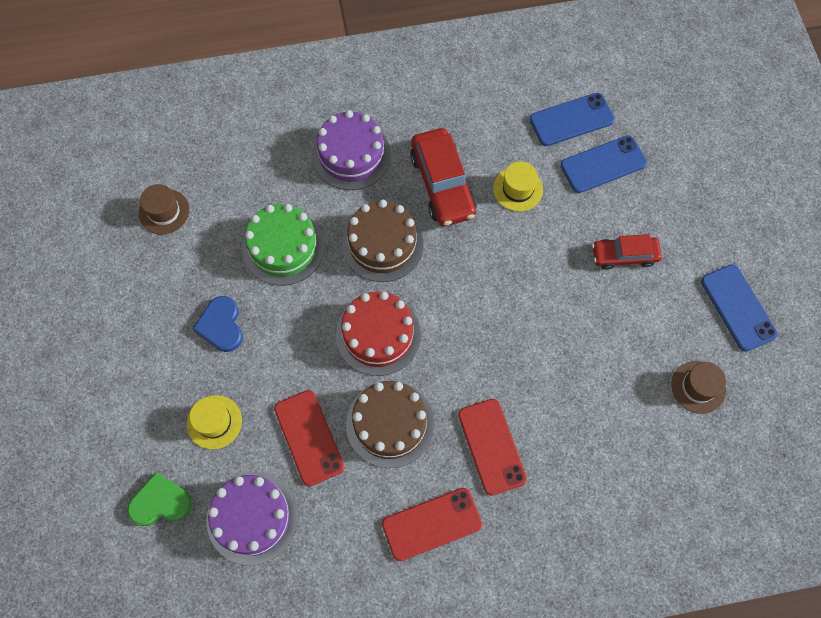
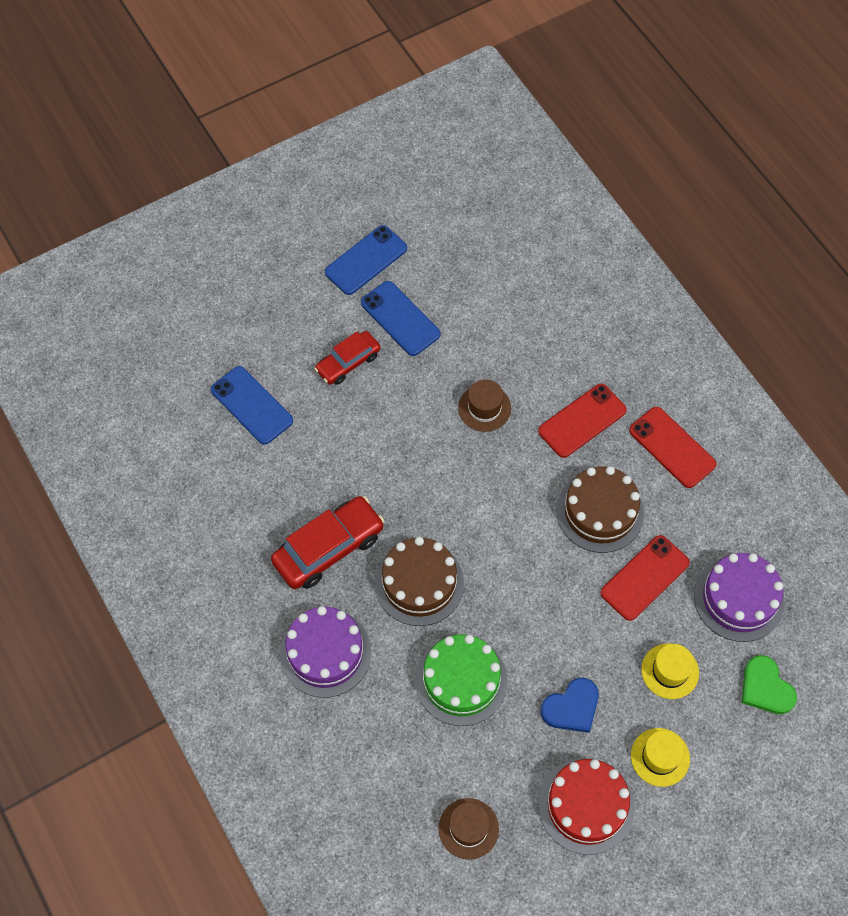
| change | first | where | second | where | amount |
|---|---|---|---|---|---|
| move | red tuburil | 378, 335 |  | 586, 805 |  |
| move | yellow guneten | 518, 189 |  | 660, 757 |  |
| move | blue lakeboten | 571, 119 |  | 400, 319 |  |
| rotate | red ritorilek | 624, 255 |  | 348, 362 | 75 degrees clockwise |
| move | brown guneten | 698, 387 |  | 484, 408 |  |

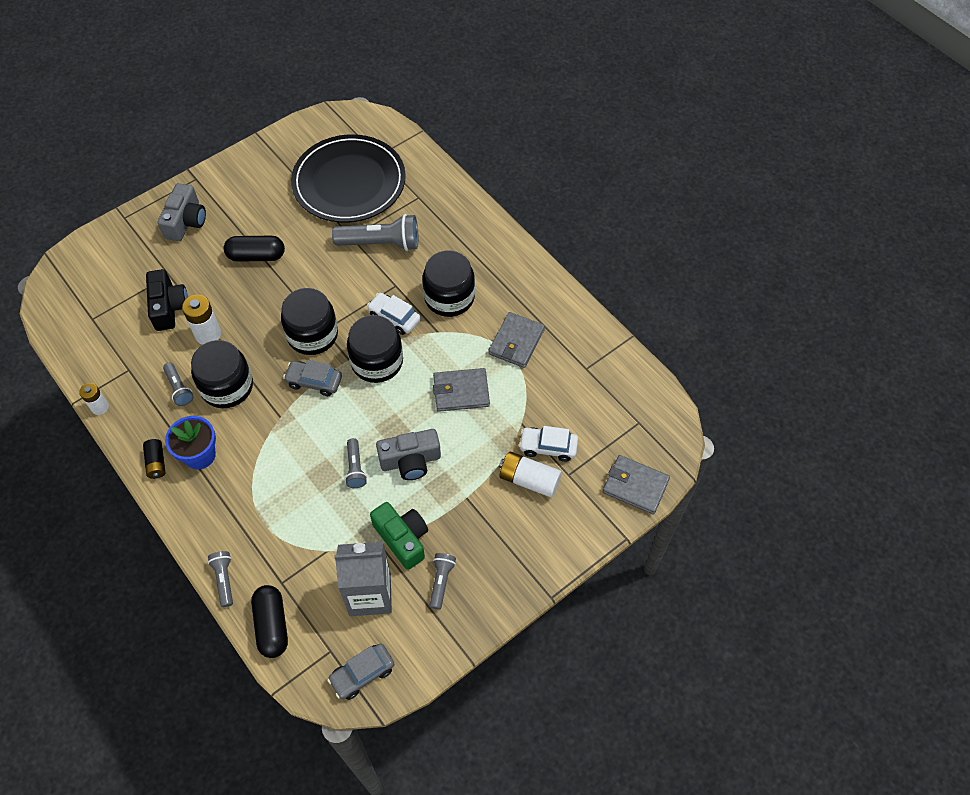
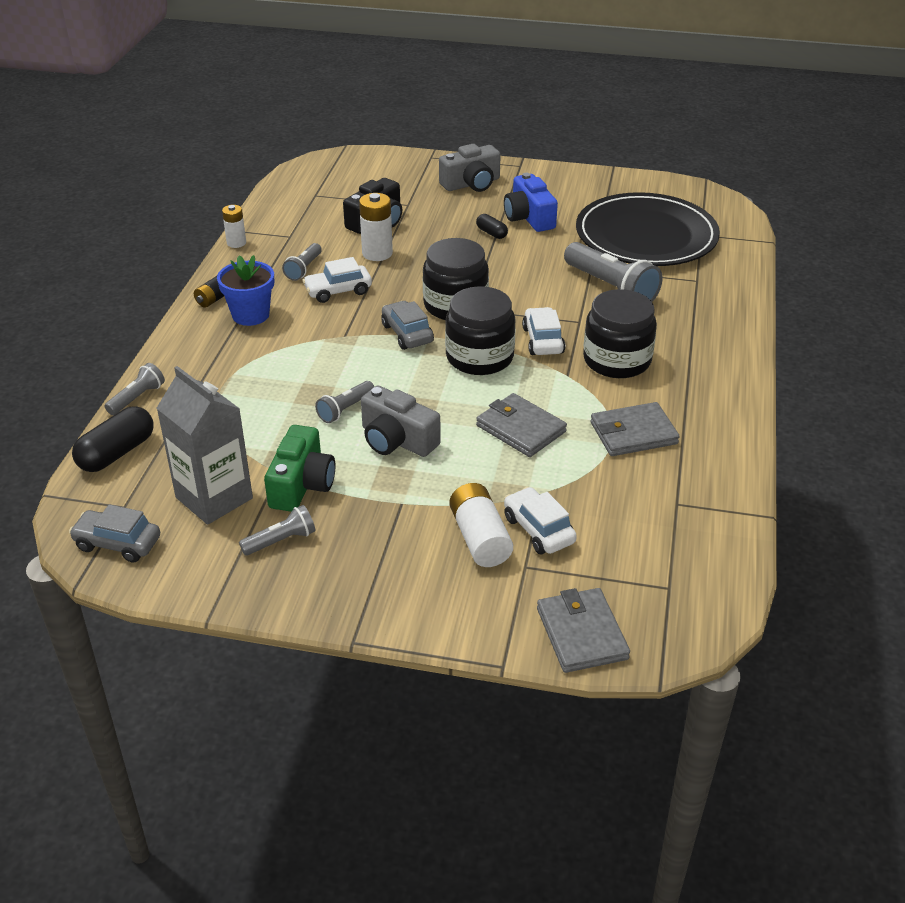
| change | first | where | second | where | amount |
|---|---|---|---|---|---|
| replace | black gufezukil | 227, 386 | white ritorilek | 338, 291 |  |
| resize | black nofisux | 256, 256 |  | 491, 233 | x0.55 |
| insert |  |  | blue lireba | 529, 217 |  |

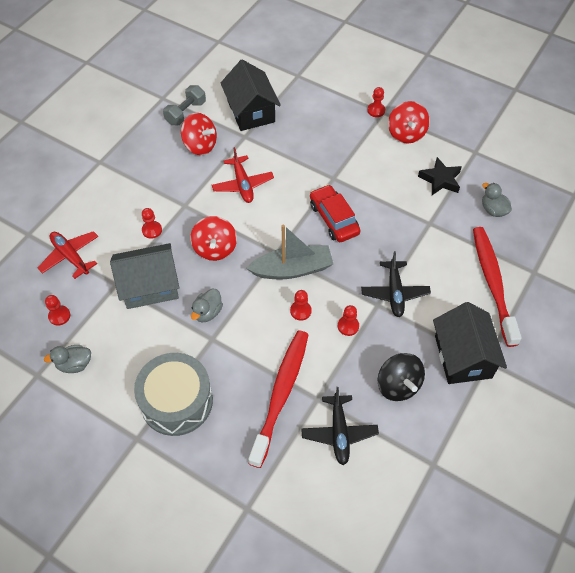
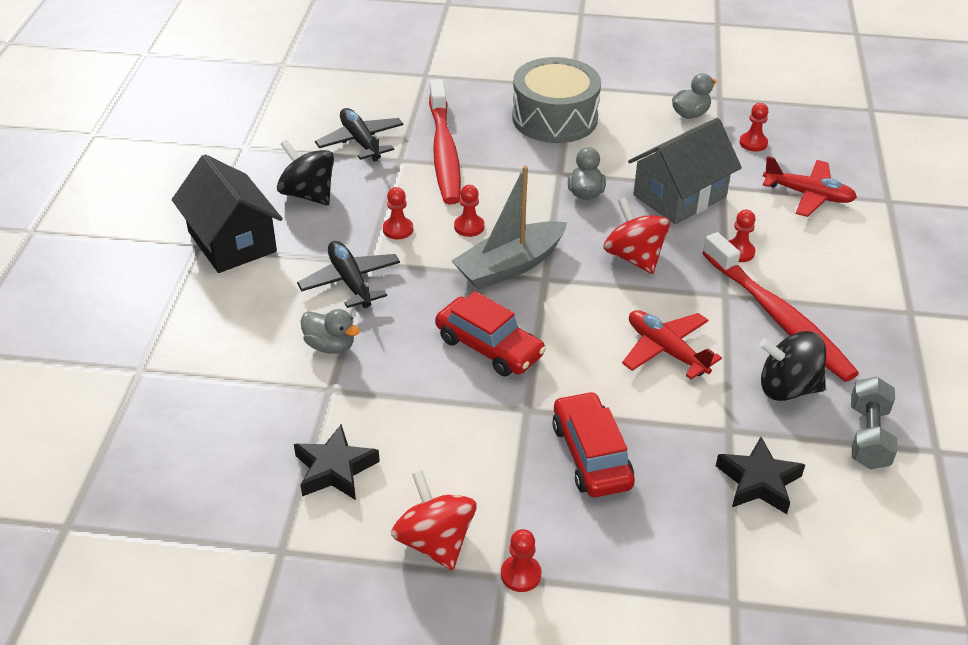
| change | first | where | second | where | amount |
|---|---|---|---|---|---|
| recolor | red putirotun | 200, 145 | black putirotun | 787, 388 |  |
| replace | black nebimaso | 251, 111 | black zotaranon | 758, 481 |  |
| move | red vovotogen | 492, 283 |  | 779, 318 |  |
| move | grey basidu | 493, 210 |  | 330, 346 |  |
| insert |  |  | red ritorilek | 591, 455 |  |

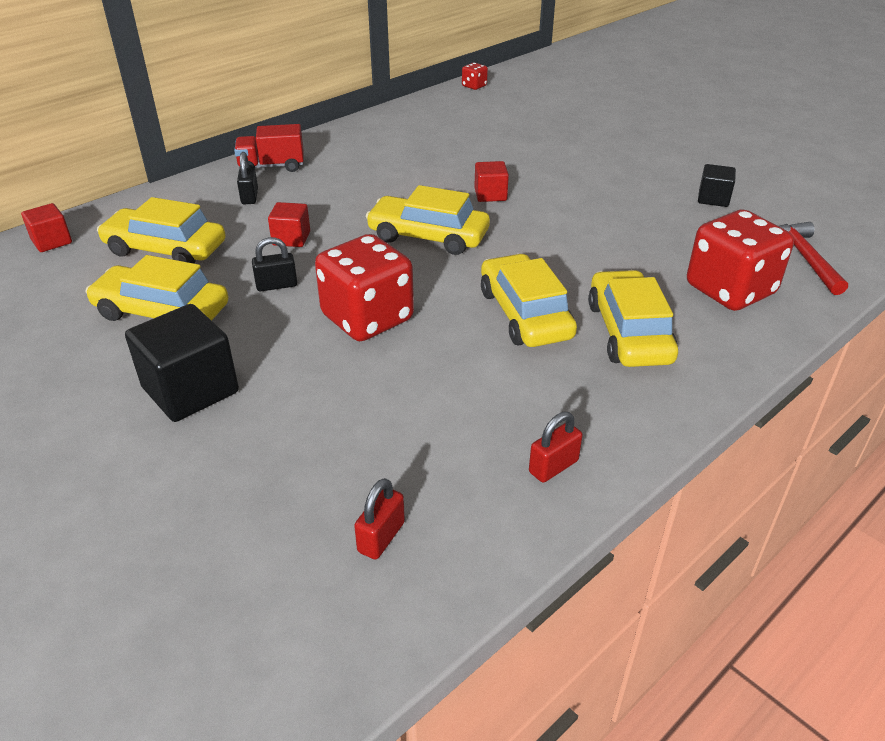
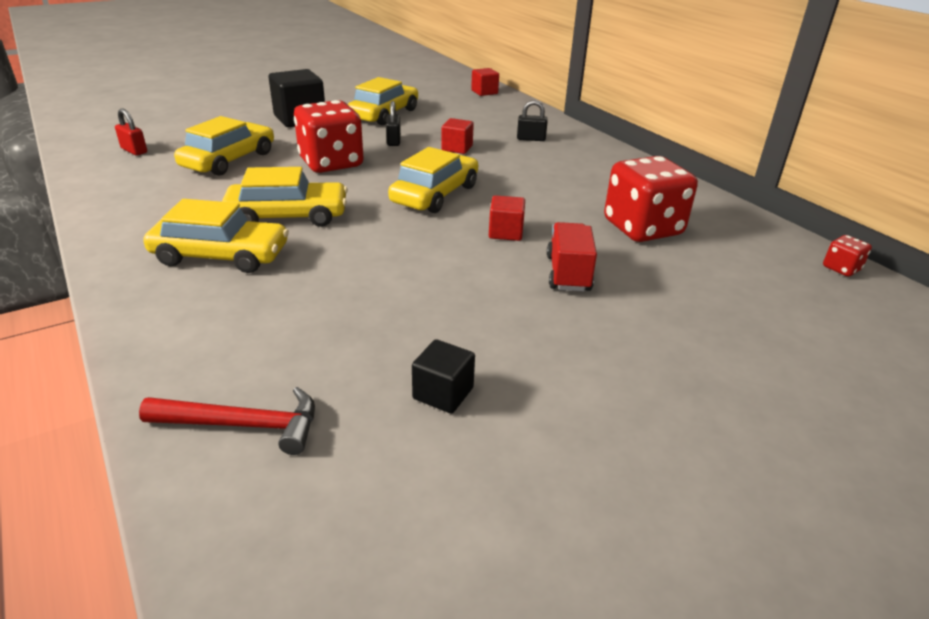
| change | first | where | second | where | amount |
|---|---|---|---|---|---|
| move | yellow ritorilek | 166, 249 |  | 229, 160 |  |
| move | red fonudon | 272, 166 |  | 568, 273 |  |
| delete | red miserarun | 553, 466 |  |  |  |
| move | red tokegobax | 730, 290 |  | 642, 228 |  |

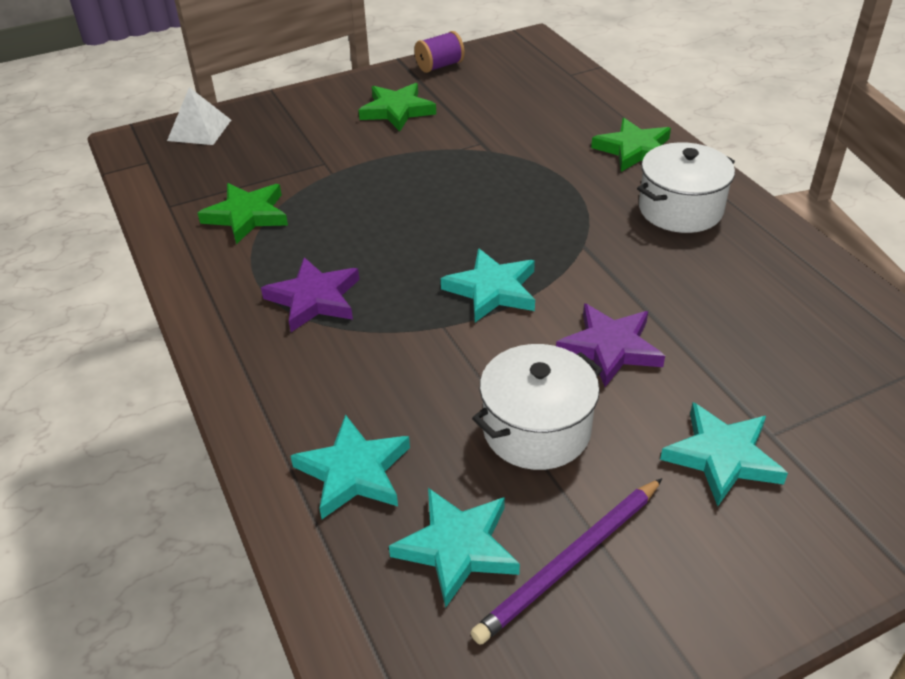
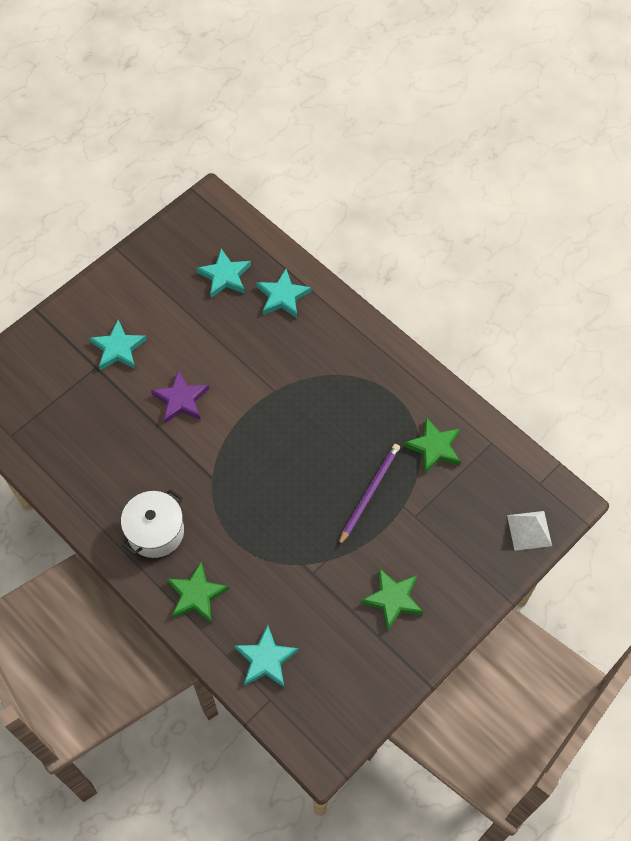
| change | first | where | second | where | amount |
|---|---|---|---|---|---|
| delete | purple zotaranon | 314, 299 |  |  |  |
| delete | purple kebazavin | 440, 66 |  |  |  |
| move | turquoise zotaranon | 492, 290 |  | 266, 659 |  |
| move | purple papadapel | 570, 562 |  | 369, 493 |  |
| delete | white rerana | 536, 429 |  |  |  |

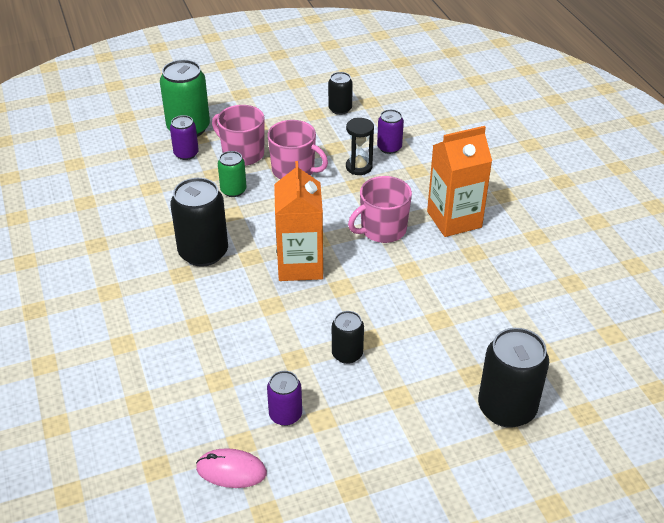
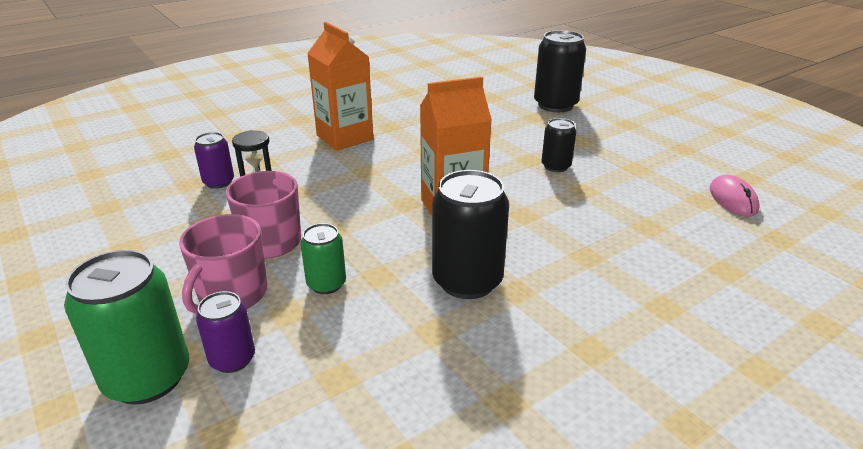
| change | first | where | second | where | amount |
|---|---|---|---|---|---|
| delete | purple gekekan | 285, 415 |  |  |  |
| delete | black gekekan | 340, 109 |  |  |  |
| delete | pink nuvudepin | 382, 230 |  |  |  |

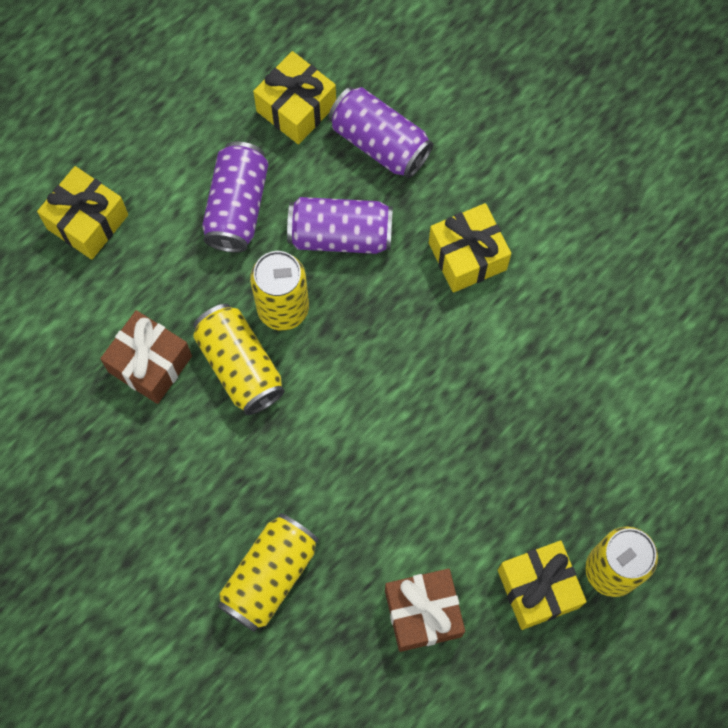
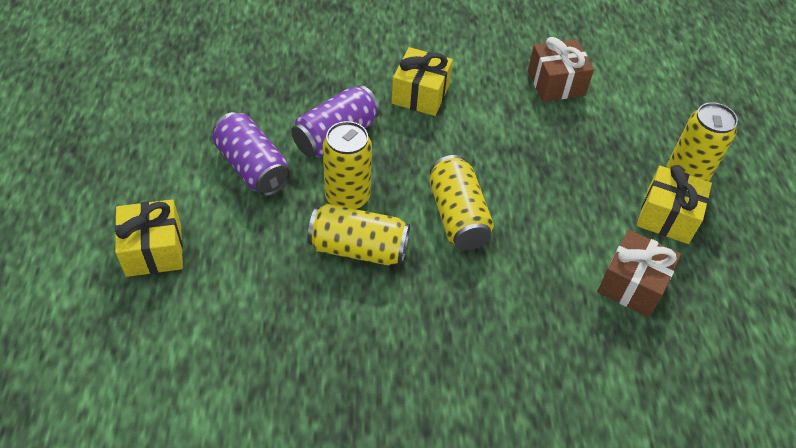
| change | first | where | second | where | amount |
|---|---|---|---|---|---|
| move | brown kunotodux | 150, 364 |  | 556, 83 |  |
| move | yellow gekekan | 270, 576 |  | 458, 216 |  |
| delete | yellow kunotodux | 296, 108 |  |  |  |
| delete | purple gekekan | 379, 143 |  |  |  |

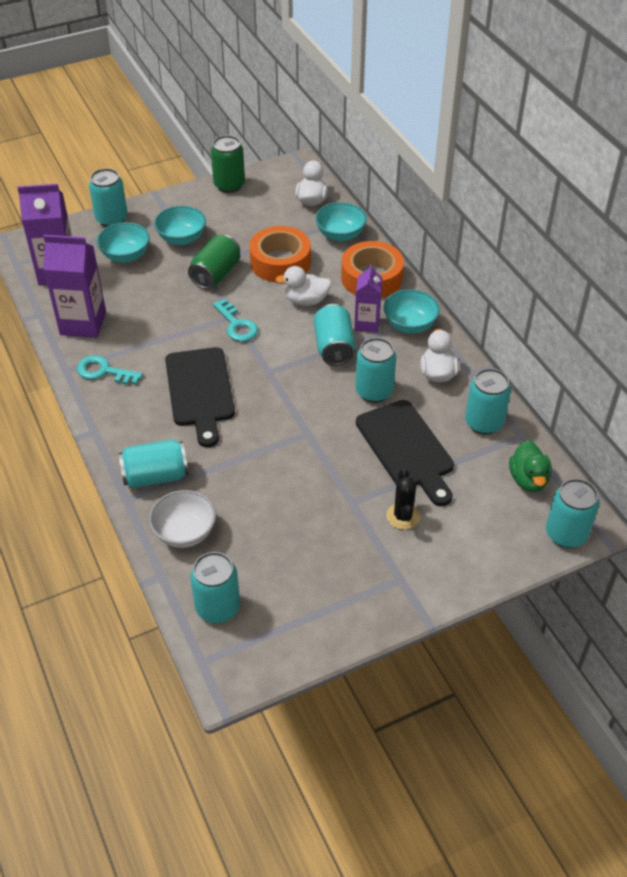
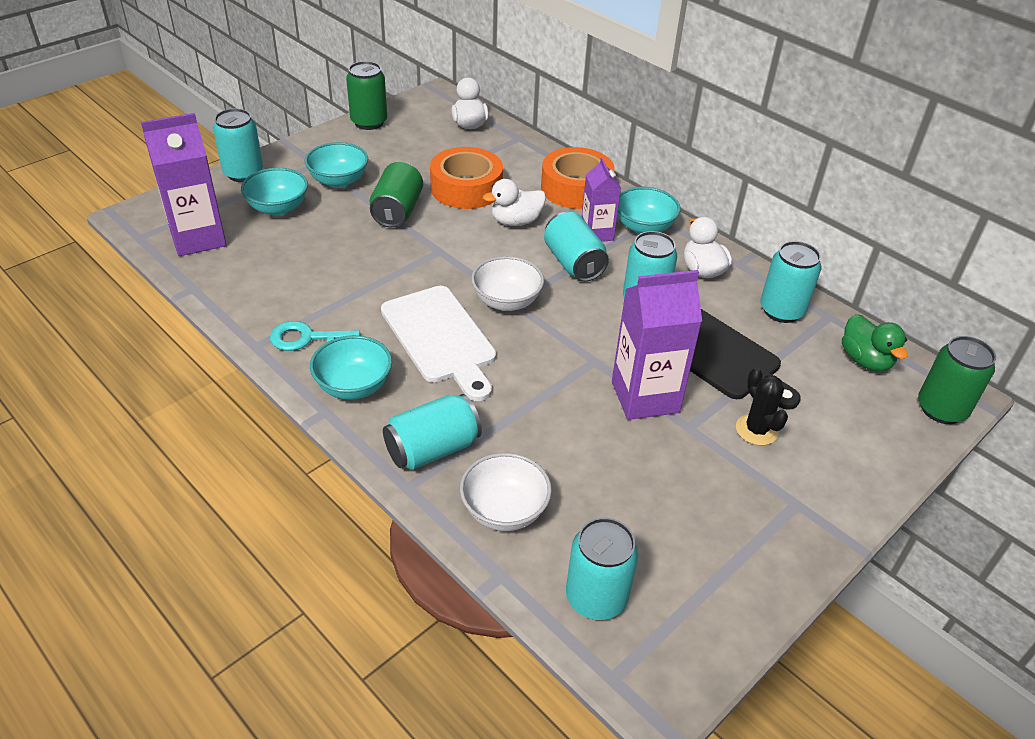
| change | first | where | second | where | amount |
|---|---|---|---|---|---|
| move | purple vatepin | 83, 323 |  | 645, 397 |  |
| recolor | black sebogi | 200, 391 | white sebogi | 440, 338 |  |
| delete | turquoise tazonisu | 237, 325 |  |  |  |
| move | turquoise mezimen | 340, 235 |  | 354, 386 |  |
| recolor | turquoise gekekan | 566, 534 | green gekekan | 941, 409 |  |
| insert |  |  | white mezimen | 506, 301 |  |

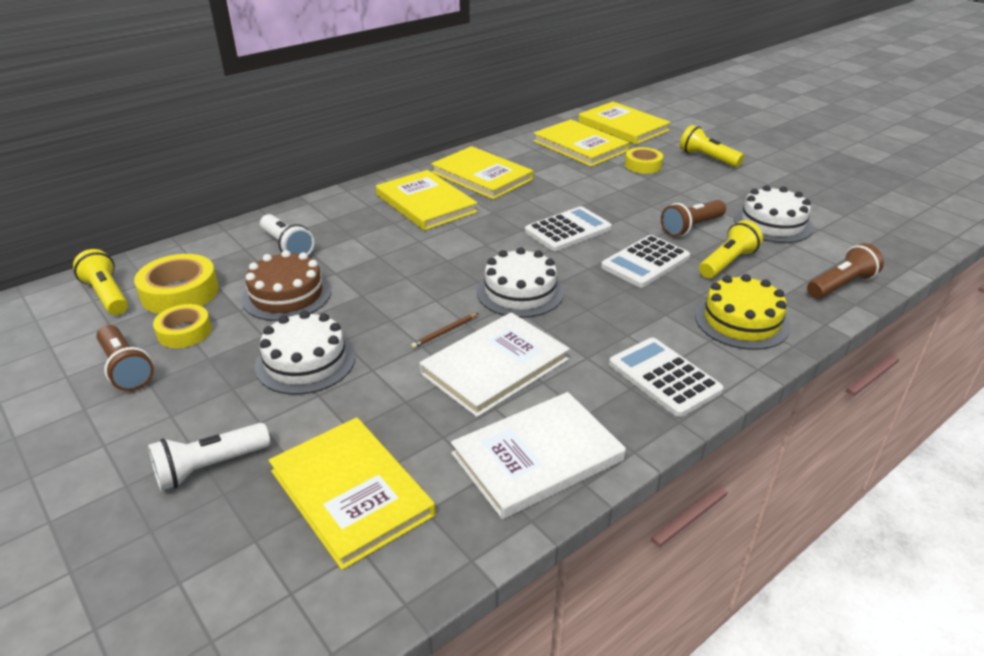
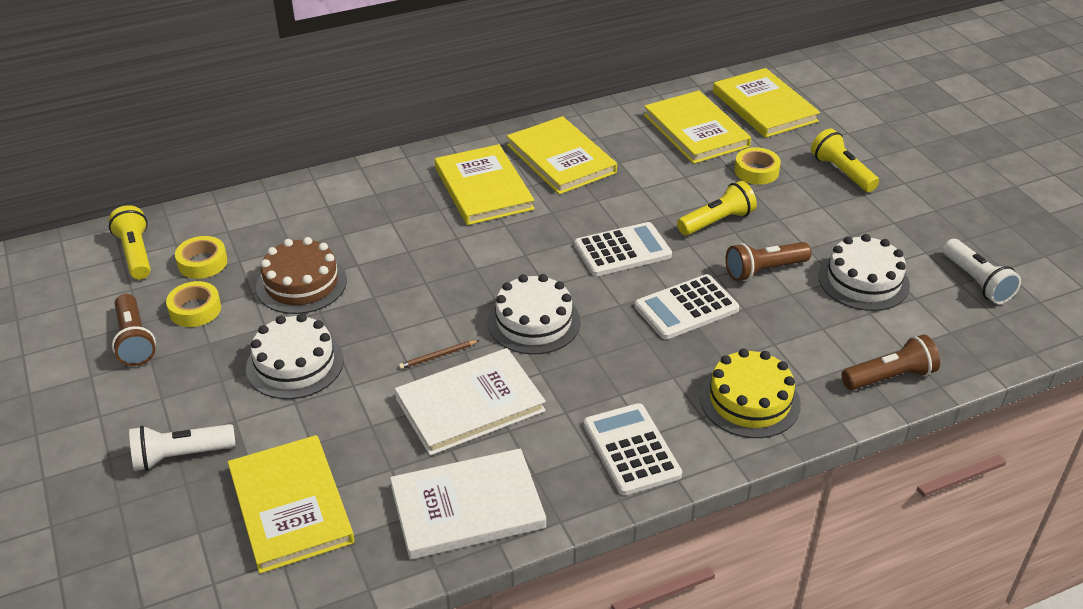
| change | first | where | second | where | amount |
|---|---|---|---|---|---|
| resize | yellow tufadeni | 180, 293 |  | 202, 262 | x0.65 |
| move | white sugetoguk | 287, 247 |  | 977, 282 |  |
| move | yellow sugetoguk | 727, 262 |  | 717, 221 |  |

